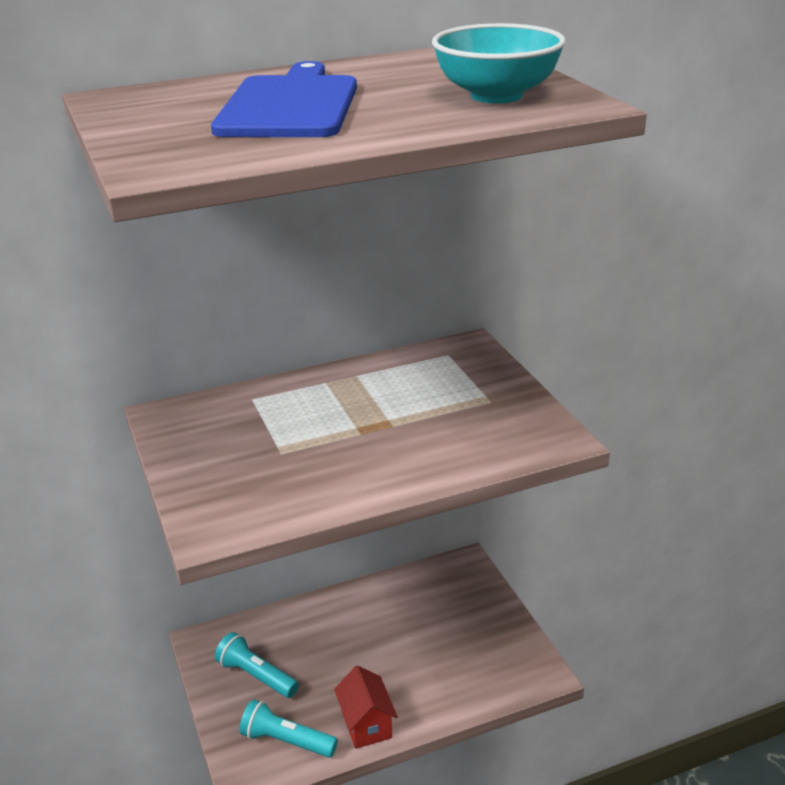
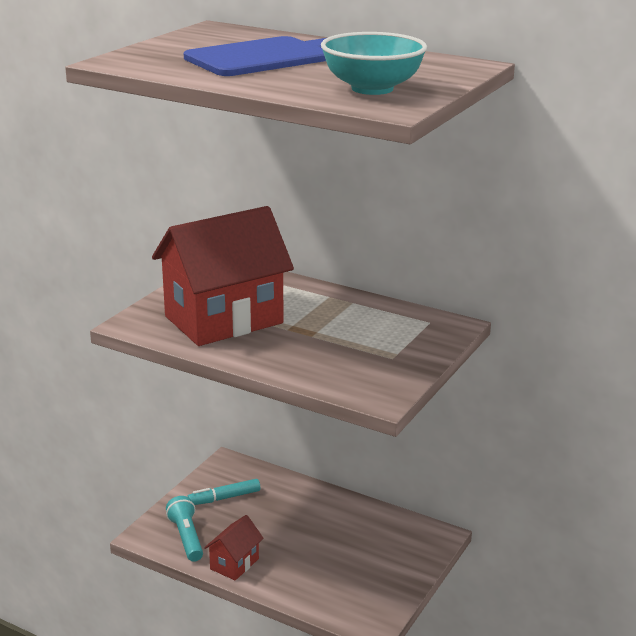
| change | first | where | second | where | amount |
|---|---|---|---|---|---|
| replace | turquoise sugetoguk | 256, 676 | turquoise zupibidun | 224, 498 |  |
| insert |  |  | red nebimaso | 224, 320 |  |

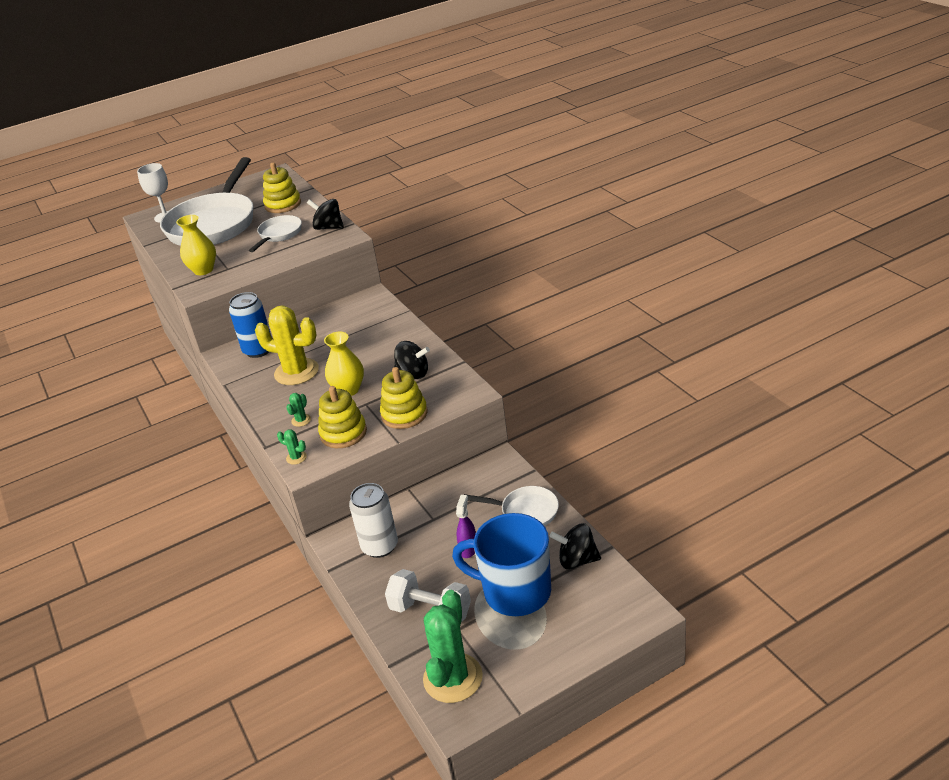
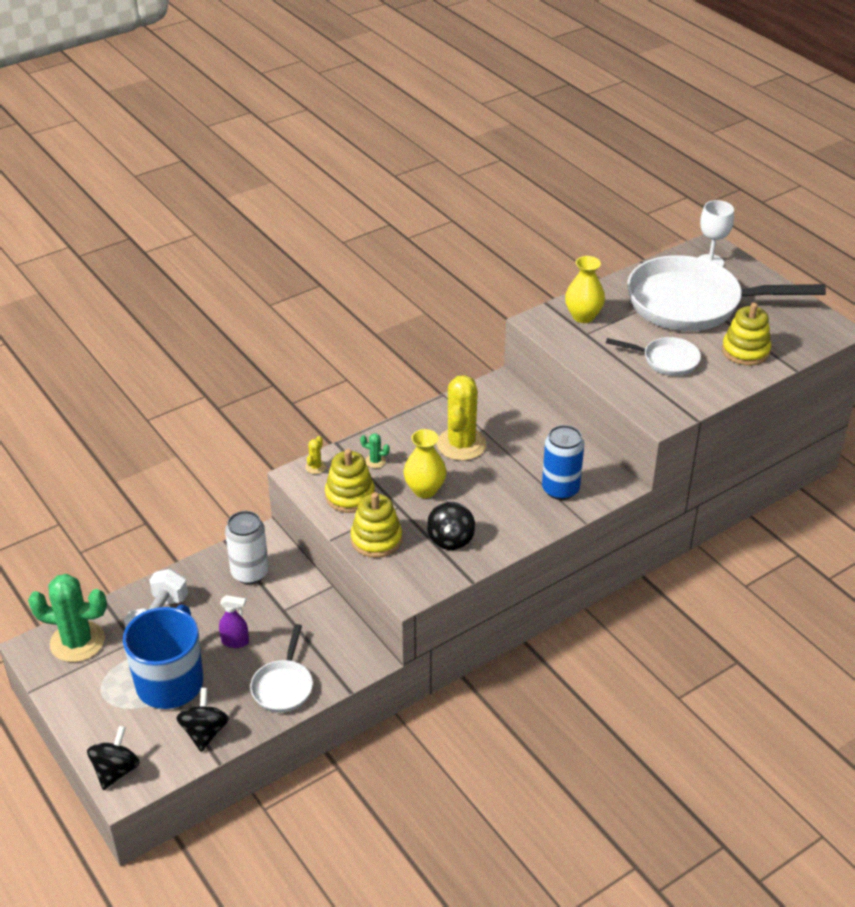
| change | first | where | second | where | amount |
|---|---|---|---|---|---|
| move | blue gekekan | 258, 350 |  | 560, 489 |  |
| recolor | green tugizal | 296, 457 | yellow tugizal | 315, 467 |  |
| move | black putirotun | 328, 227 |  | 116, 770 |  |

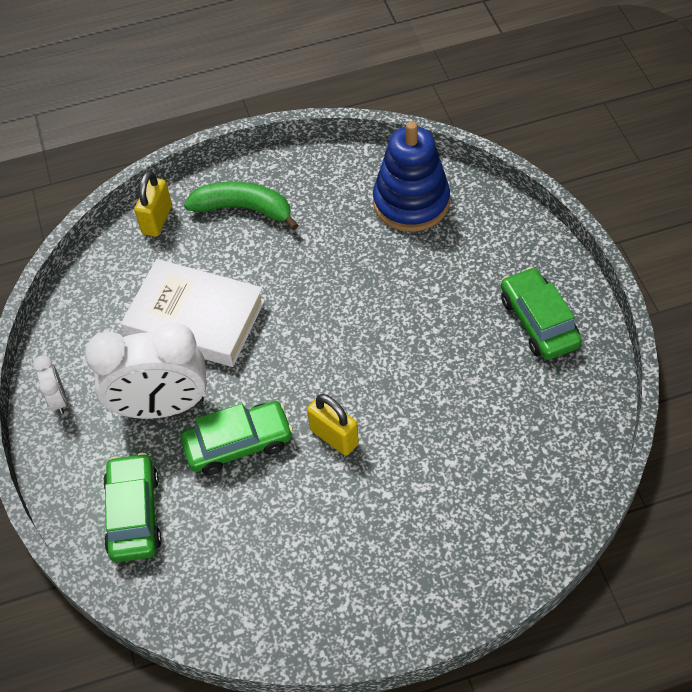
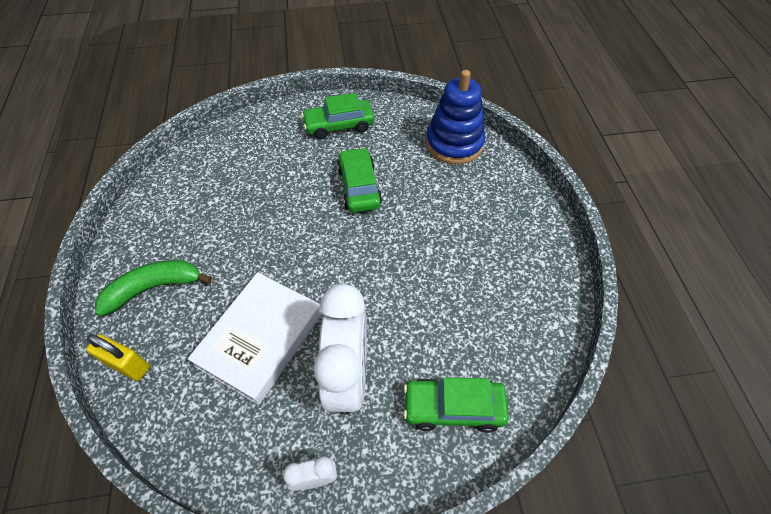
| change | first | where | second | where | amount |
|---|---|---|---|---|---|
| move | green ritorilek | 238, 444 |  | 359, 187 |  |
| rotate | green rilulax | 244, 209 |  | 154, 288 | 45 degrees clockwise |
| delete | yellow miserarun | 334, 437 |  |  |  |
| move | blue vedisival | 411, 202 |  | 454, 143 |  |

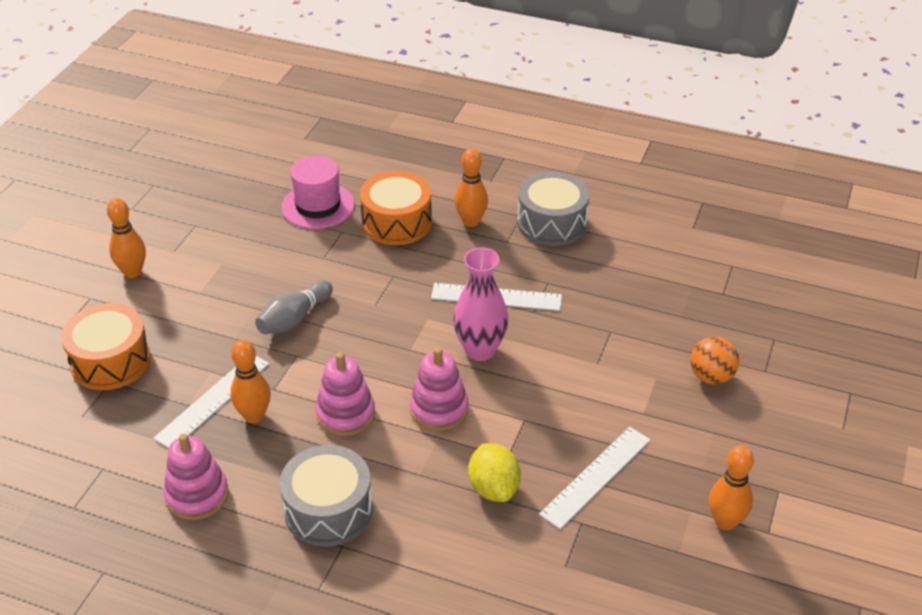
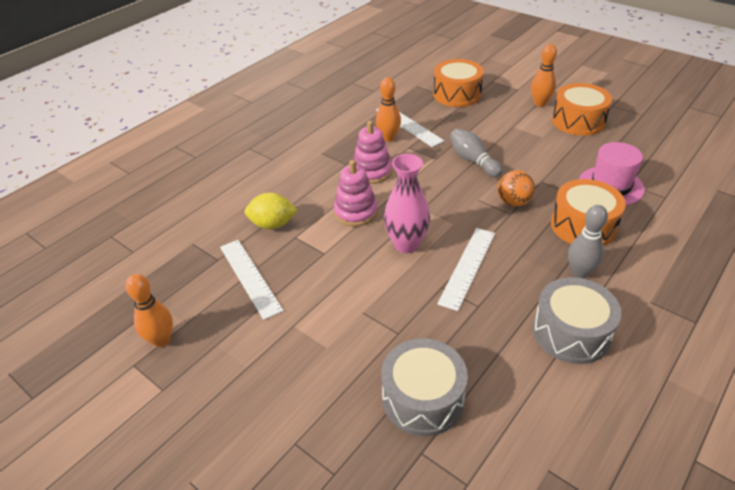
| change | first | where | second | where | amount |
|---|---|---|---|---|---|
| delete | pink vedisival | 197, 495 |  |  |  |
| move | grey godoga | 328, 510 |  | 423, 398 |  |
| recolor | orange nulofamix | 471, 221 | grey nulofamix | 580, 273 |  |
| move | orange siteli | 711, 377 |  | 513, 202 |  |
| insert |  |  | orange godoga | 578, 121 |  |

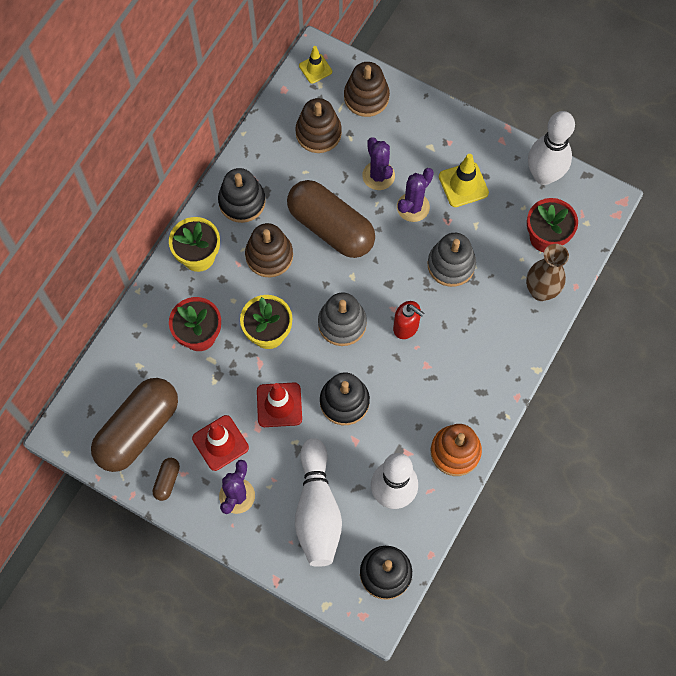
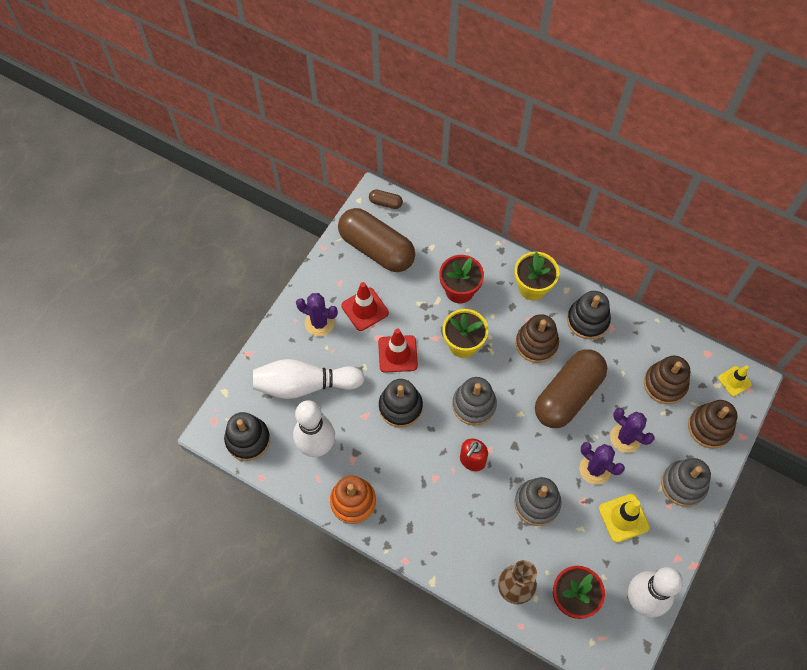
| change | first | where | second | where | amount |
|---|---|---|---|---|---|
| move | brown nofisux | 167, 481 |  | 385, 203 |  |
| rotate | purple tugizal | 378, 176 |  | 625, 438 | 60 degrees clockwise |
| insert |  |  | grey vedisival | 683, 484 |  |

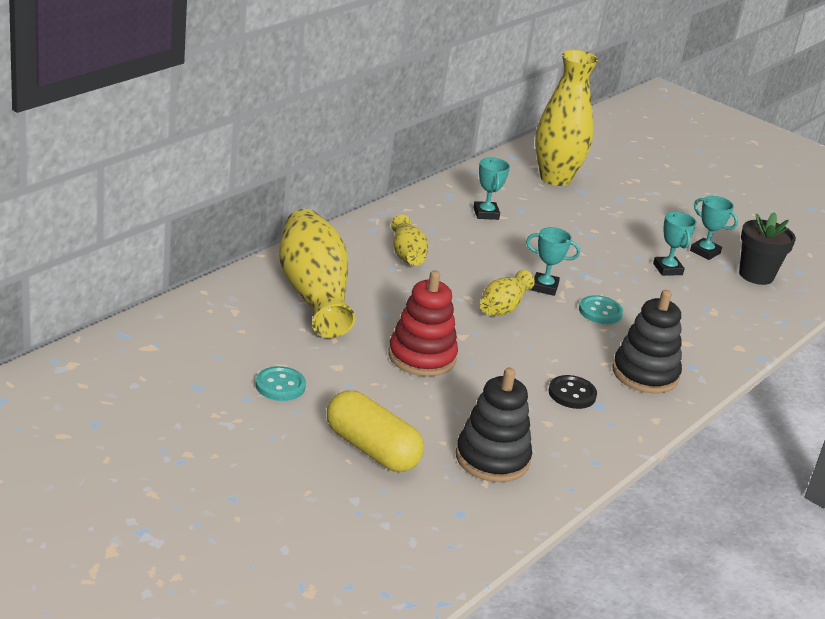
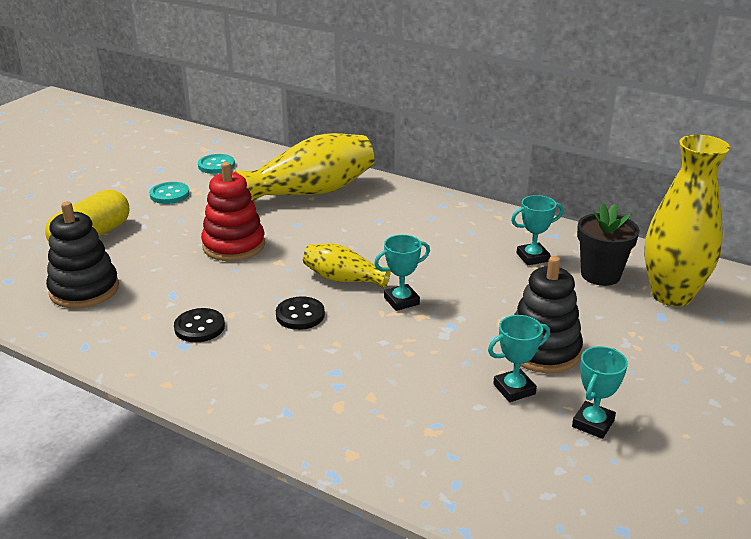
| change | first | where | second | where | amount |
|---|---|---|---|---|---|
| delete | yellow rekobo | 407, 255 |  |  |  |
| rotate | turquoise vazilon | 544, 287 |  | 401, 301 | 60 degrees clockwise |
| move | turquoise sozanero | 600, 312 |  | 216, 165 |  |
| move | black vedisival | 645, 374 |  | 542, 350 |  |
| move | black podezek | 756, 275 |  | 600, 275 |  |
| insert |  |  | black sozanero | 300, 315 |  |

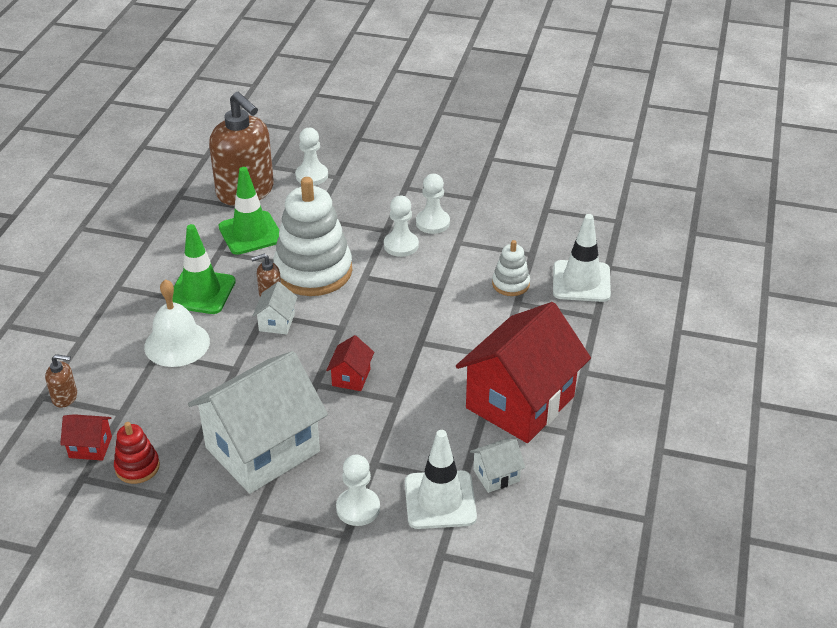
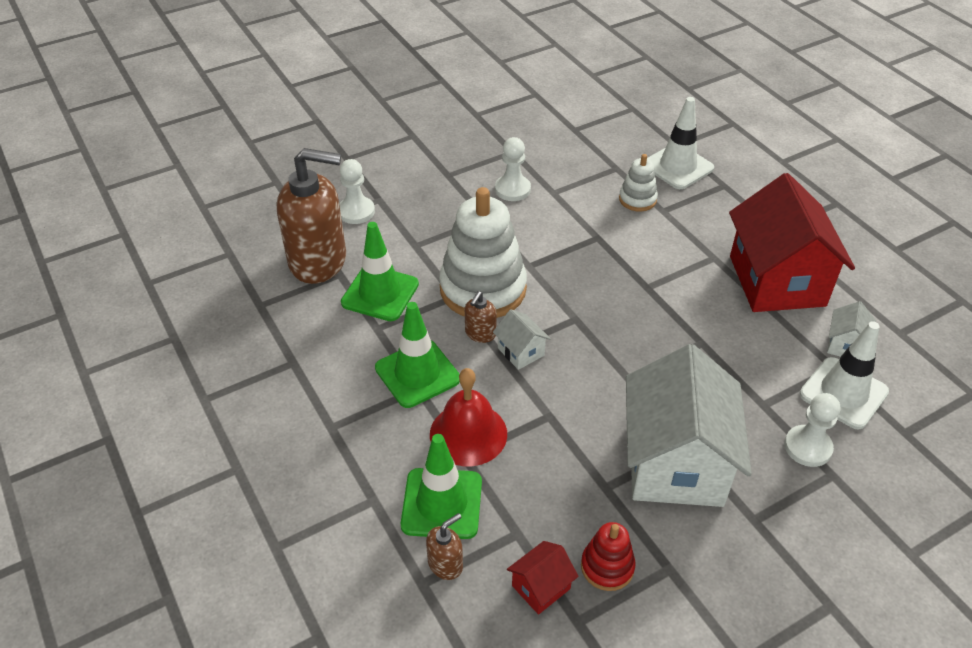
| change | first | where | second | where | amount |
|---|---|---|---|---|---|
| recolor | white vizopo | 177, 344 | red vizopo | 468, 434 |  |
| delete | red nebimaso | 351, 377 |  |  |  |
| delete | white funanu | 401, 245 |  |  |  |
| insert |  |  | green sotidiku | 442, 503 |  |

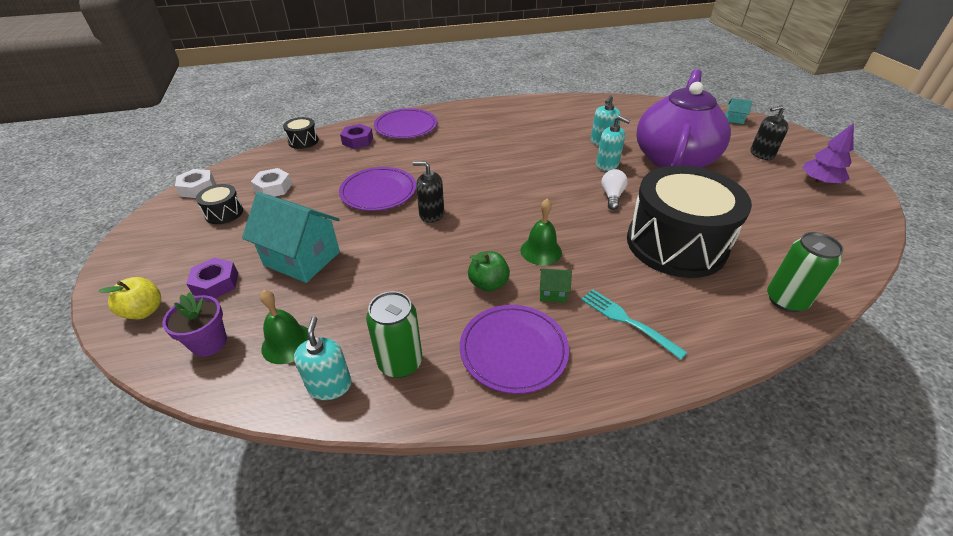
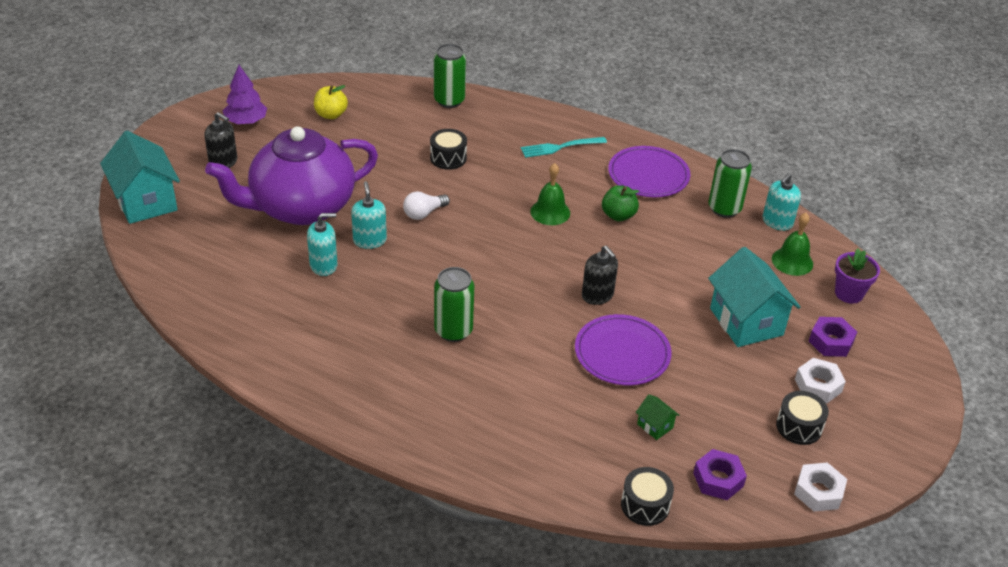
| change | first | where | second | where | amount |
|---|---|---|---|---|---|
| move | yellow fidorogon | 144, 311 |  | 331, 114 |  |
| move | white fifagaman | 273, 188 |  | 818, 385 |  |
| move | purple fifagaman | 357, 141 |  | 718, 479 |  |
| delete | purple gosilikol | 406, 126 |  |  |  |
| move | green nebimaso | 552, 293 |  | 655, 426 |  |
| rotate | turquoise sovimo | 627, 321 |  | 560, 147 | 75 degrees clockwise |
| resize | black godoga | 676, 244 |  | 448, 158 | x0.41 |
| resize | turquoise nebimaso | 734, 119 |  | 146, 202 | x2.34 |
| insert |  |  | green gekekan | 453, 331 |  |

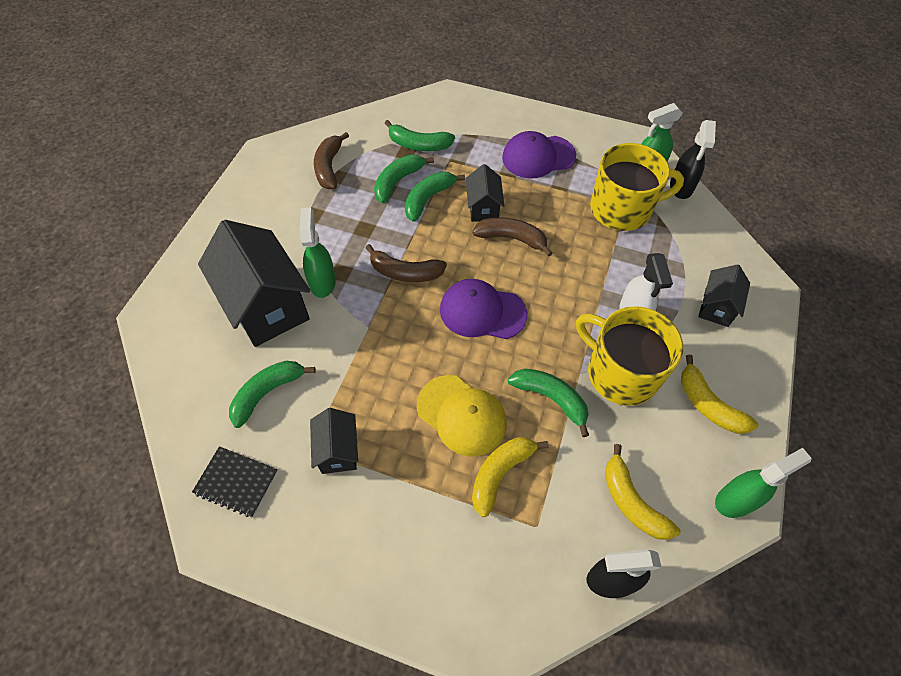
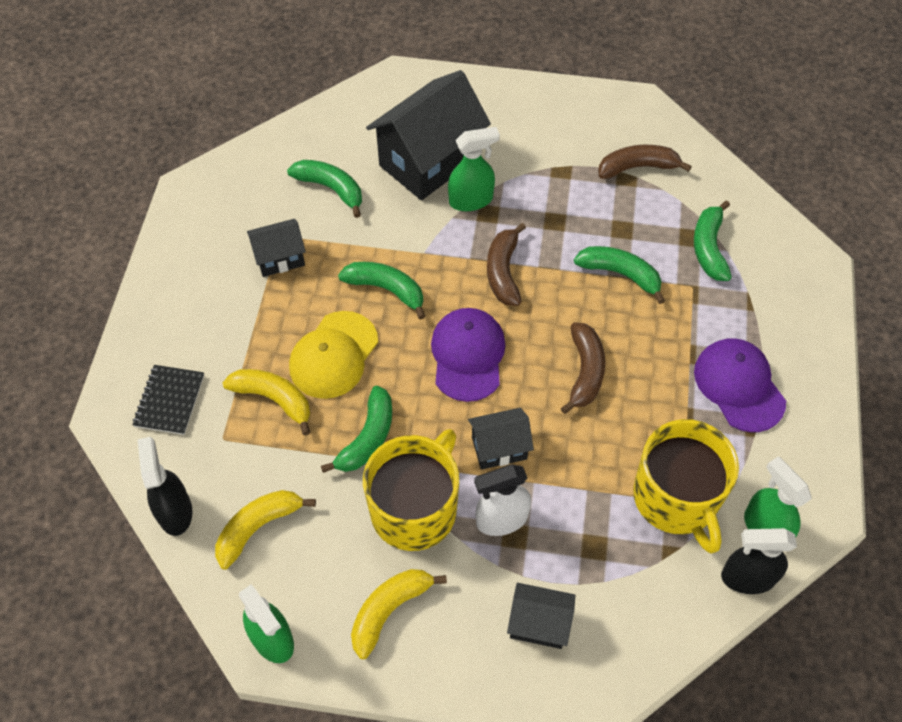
| change | first | where | second | where | amount |
|---|---|---|---|---|---|
| move | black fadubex | 236, 482 |  | 169, 401 |  |
| move | green rilulax | 397, 181 |  | 386, 289 |  |
| move | black nebimaso | 483, 208 |  | 499, 448 |  |

